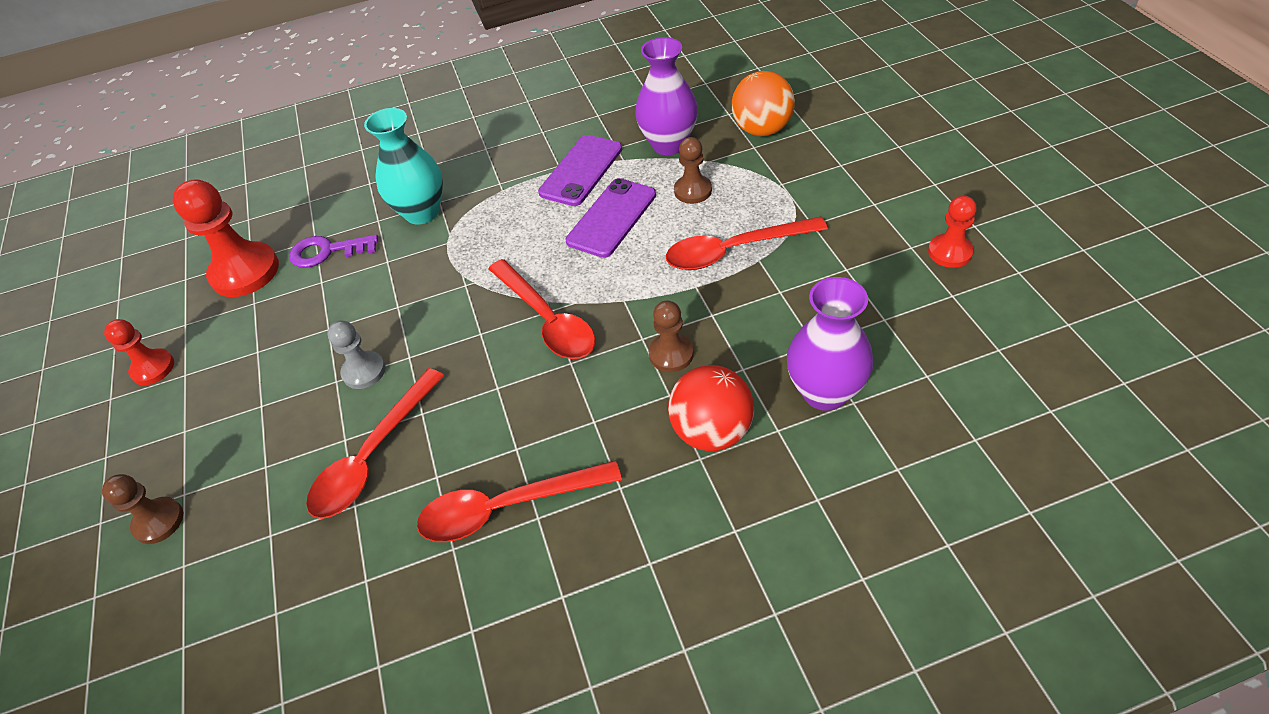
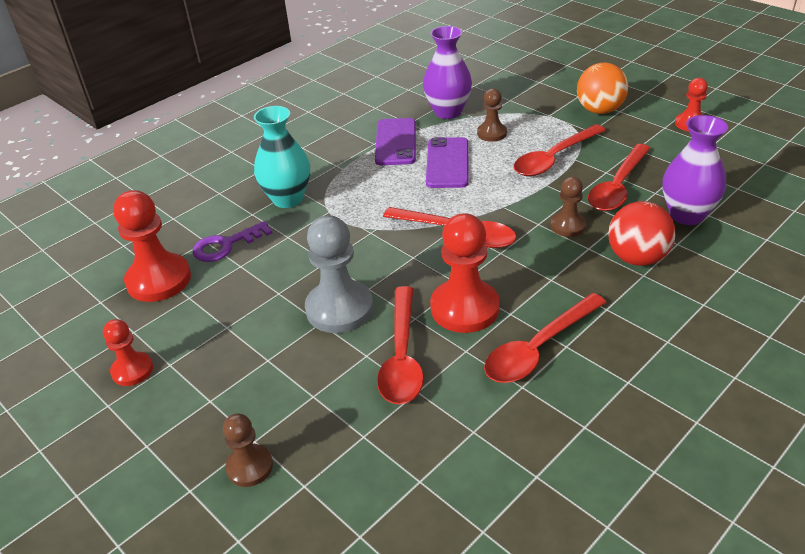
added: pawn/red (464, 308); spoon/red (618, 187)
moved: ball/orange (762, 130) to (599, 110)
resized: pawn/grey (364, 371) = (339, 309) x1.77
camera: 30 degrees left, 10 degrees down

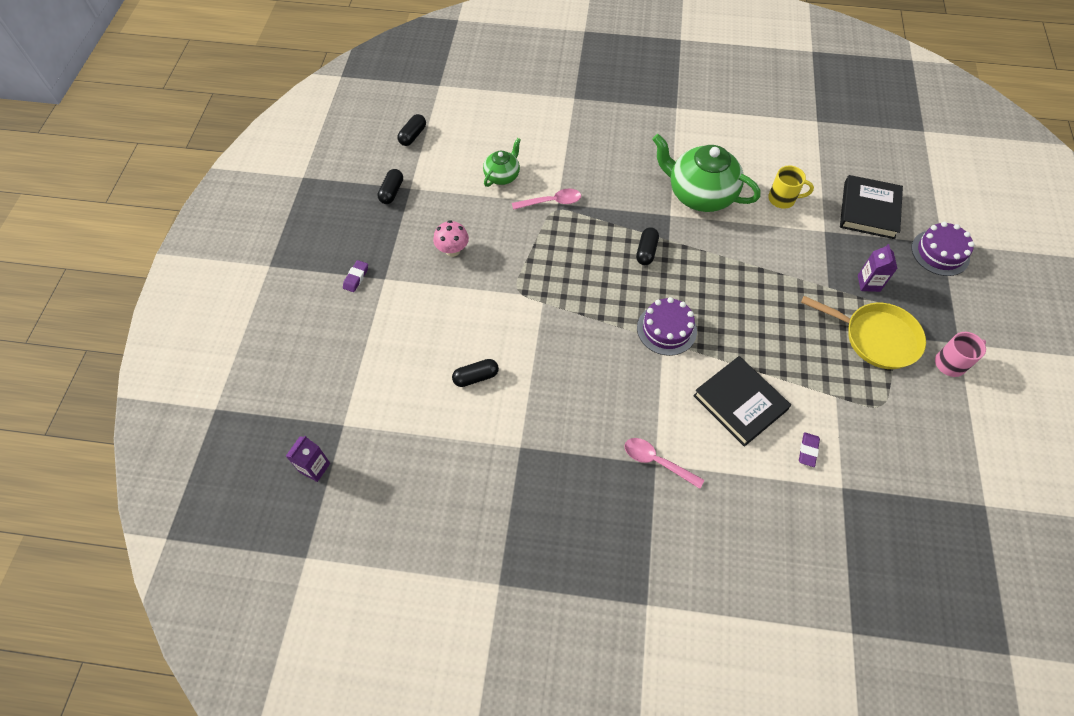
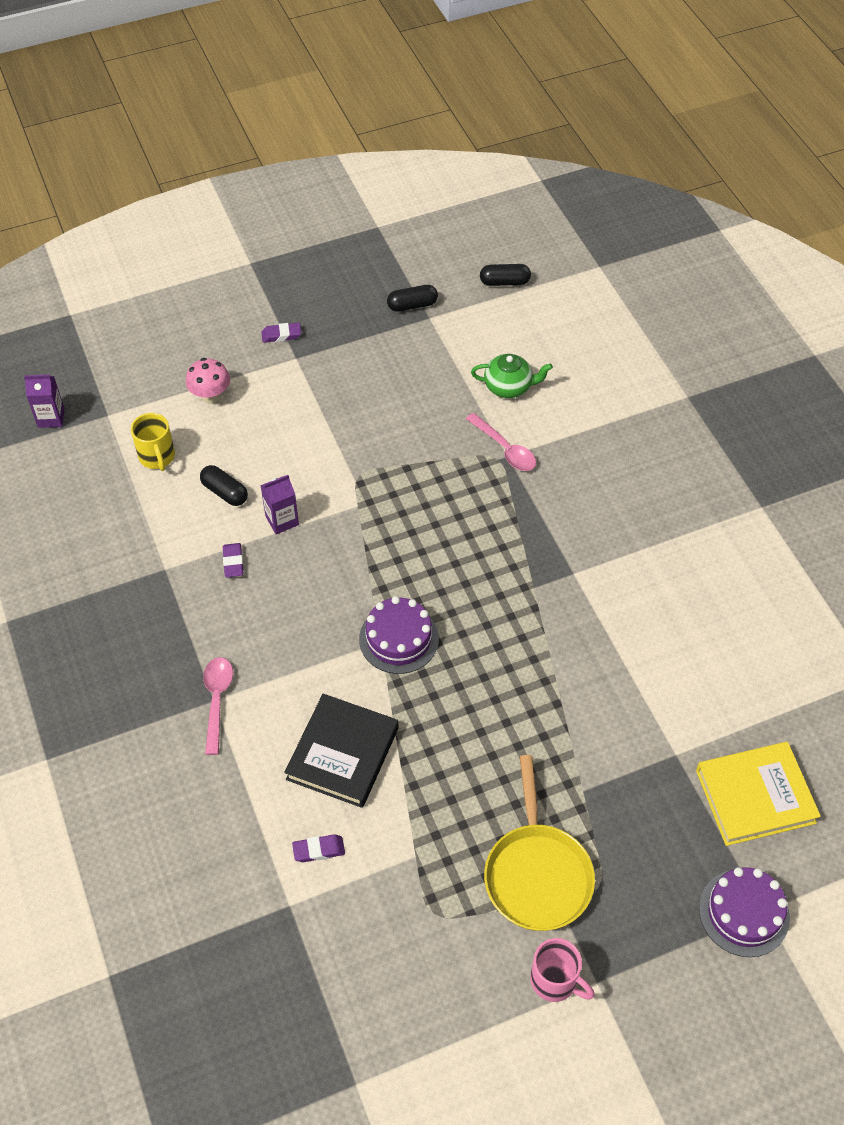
removed: pill/ebony (646, 251); teapot/leaf-green (700, 194)
added: pencil eraser/royal purple (233, 562)
moved: toadstool/rose-pink (452, 250) to (210, 396); coffee mug/bright yellow (783, 199) to (157, 457); carton/royal purple (868, 283) to (282, 520)
recoloured: book/ebony (869, 210) to book/bright yellow (755, 796)
camera: 60 degrees right, 5 degrees down

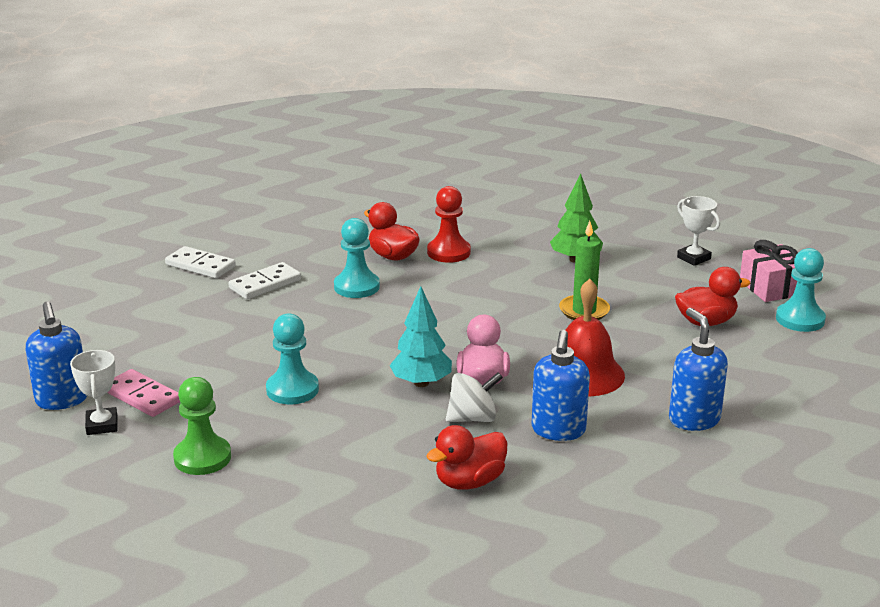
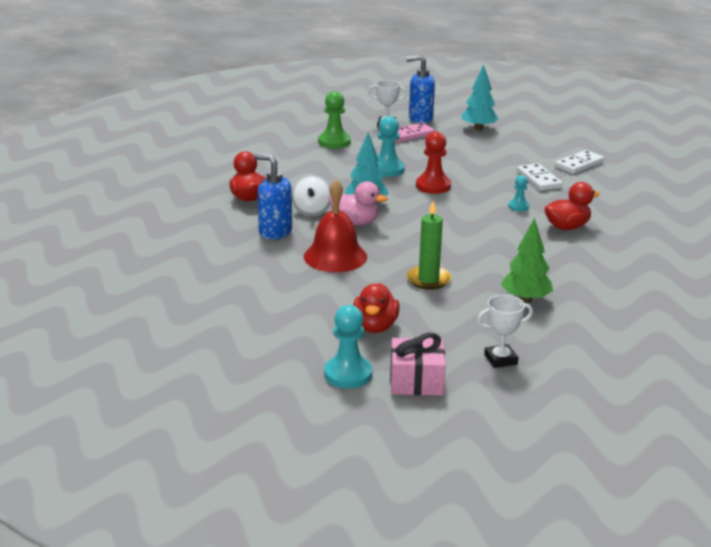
removed: pump bottle/royal blue (694, 419)
added: fir tree/teal (478, 128)
moved: pawn/red (448, 252) to (433, 186)
resized: pawn/teal (356, 287) = (518, 206) x0.57
camera: 110 degrees right, 0 degrees up

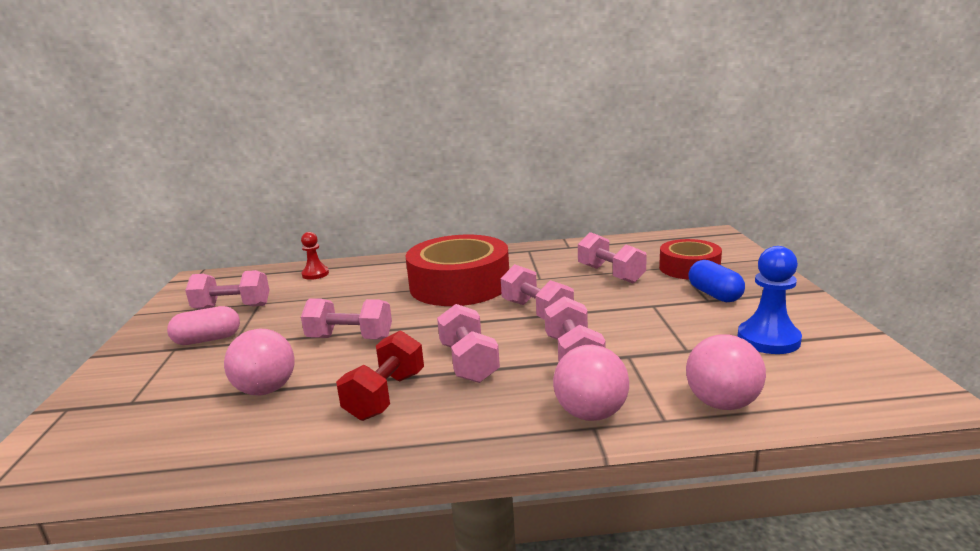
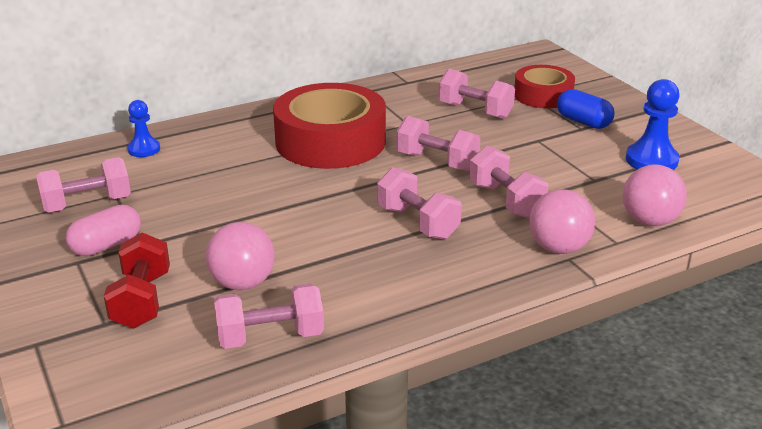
moved: free weight/rose-pink (350, 338) to (270, 337); free weight/red (385, 396) to (141, 300)
recoloured: pawn/red (315, 274) to pawn/royal blue (144, 149)
camera: 25 degrees left, 10 degrees up

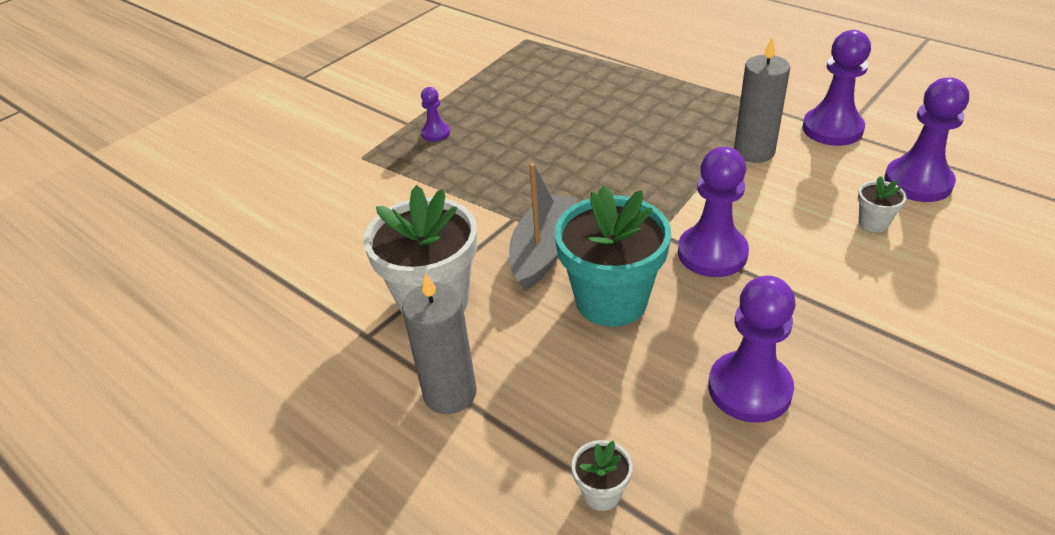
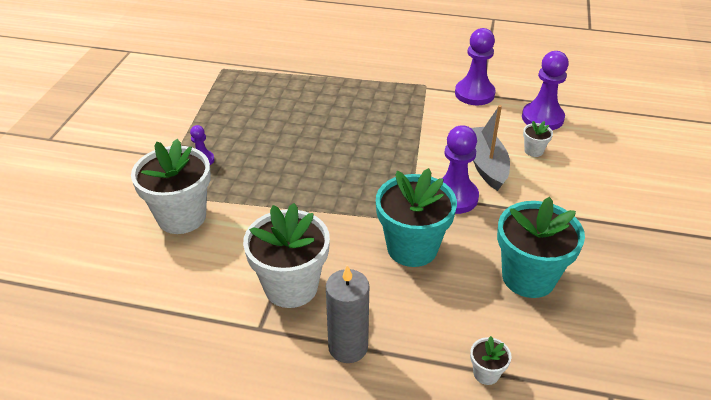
removed: pillar candle/grey (754, 152)
added: plant pot/white (182, 217)
moved: boat/grey (543, 251) to (485, 164)
replaced: pawn/royal purple (749, 389) to plant pot/teal (528, 277)
camera: 30 degrees left, 0 degrees up

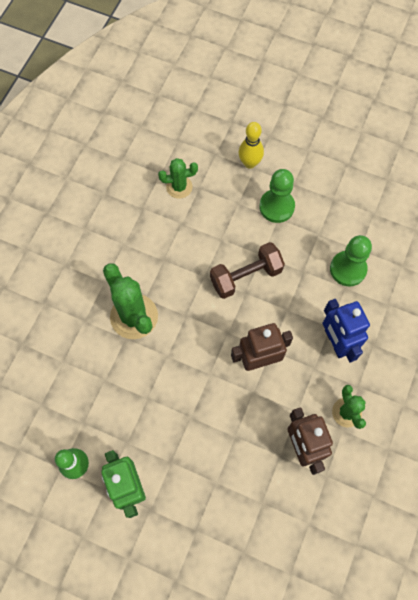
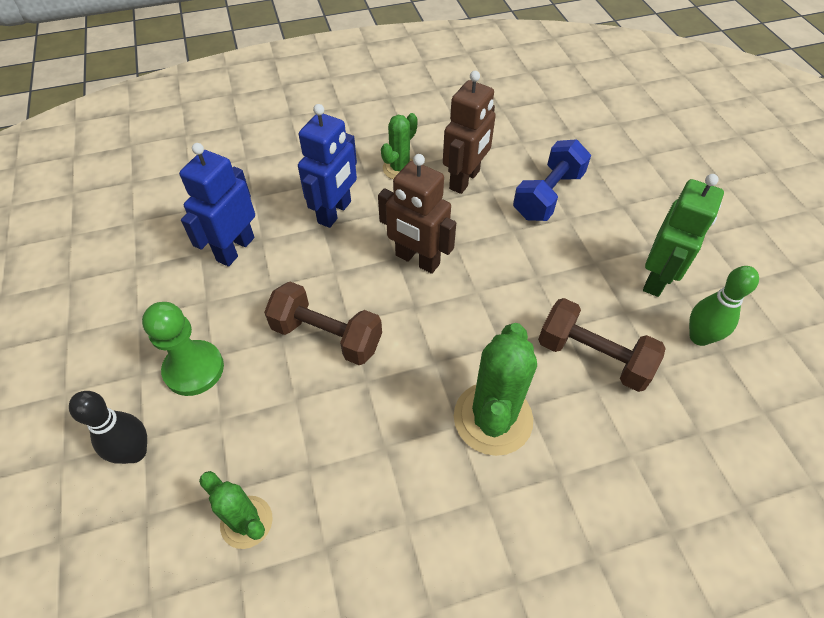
added: free weight/royal blue (548, 195); free weight/dark brown (593, 357)
replaced: pawn/leaf-green (348, 269) to toy robot/royal blue (235, 249)
recoloured: tenpin/bright yellow (250, 163) to tenpin/ebony (135, 452)
camera: 130 degrees left, 15 degrees down

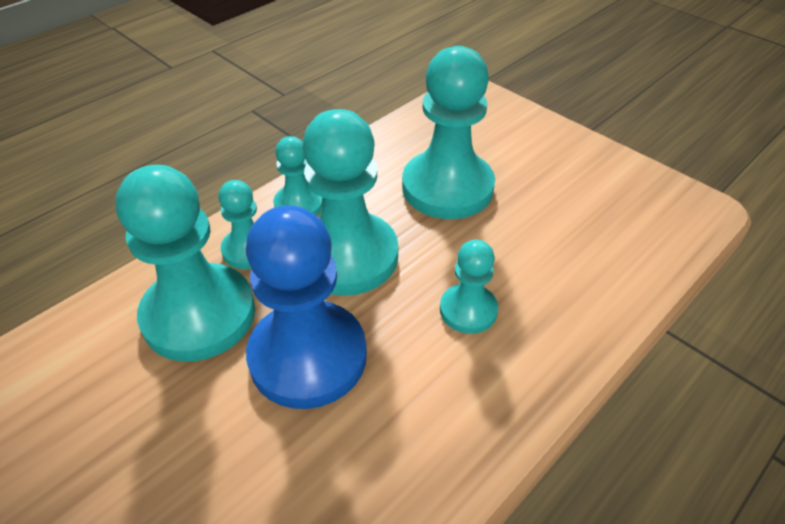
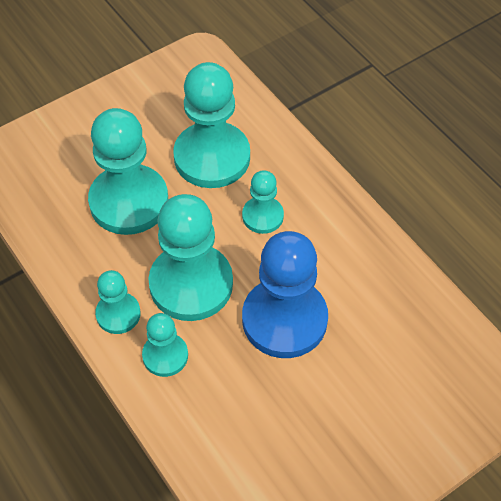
moved: pawn/teal (199, 315) to (212, 157)
camera: 80 degrees left, 10 degrees up

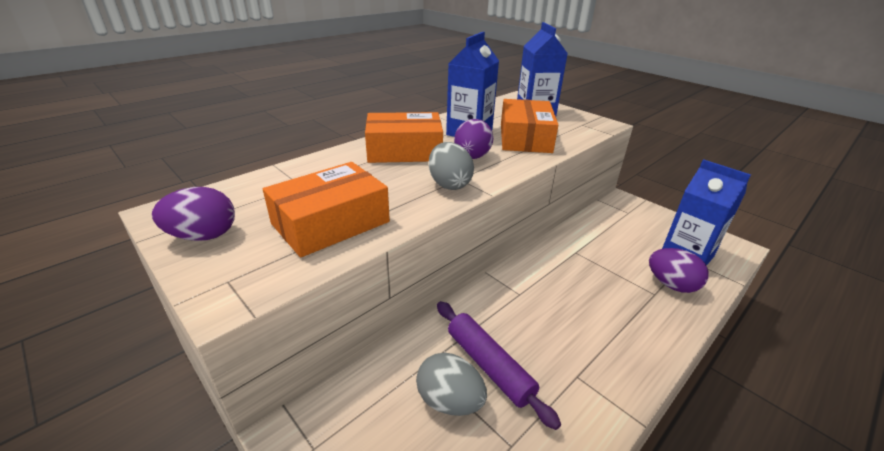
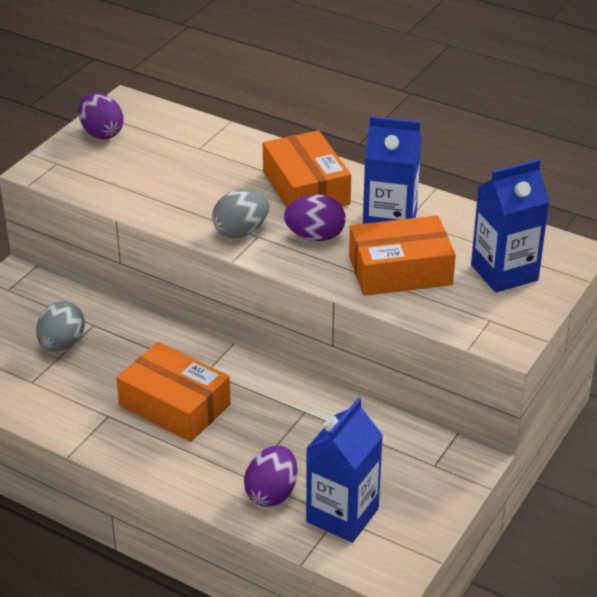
removed: pastry roller/royal purple (489, 365)
moved: parcel/orange (331, 223) to (175, 405)
camera: 75 degrees right, 5 degrees up

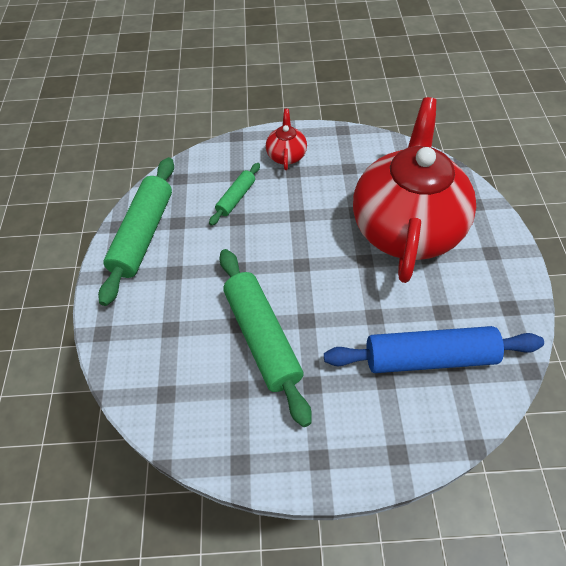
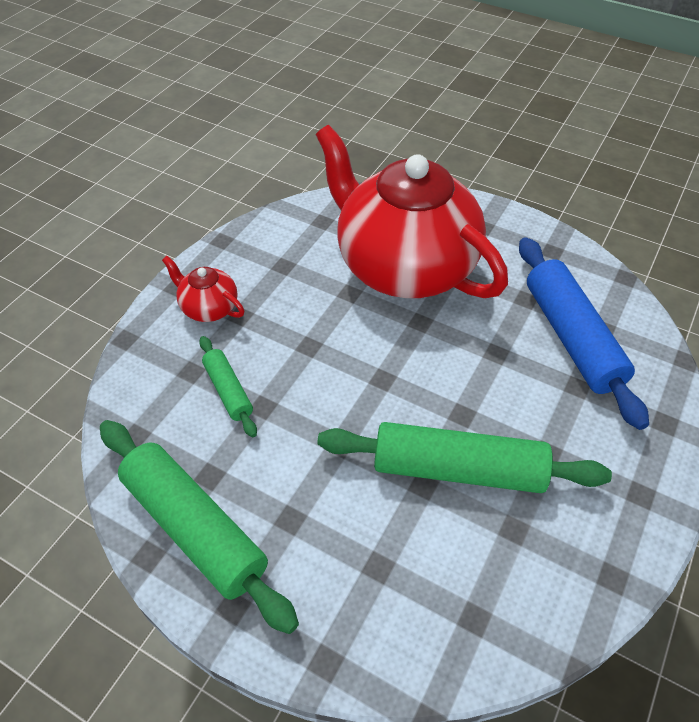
turned: pastry roller/royal blue (429, 357) = (571, 338) 45 degrees counterclockwise
camera: 60 degrees left, 5 degrees down

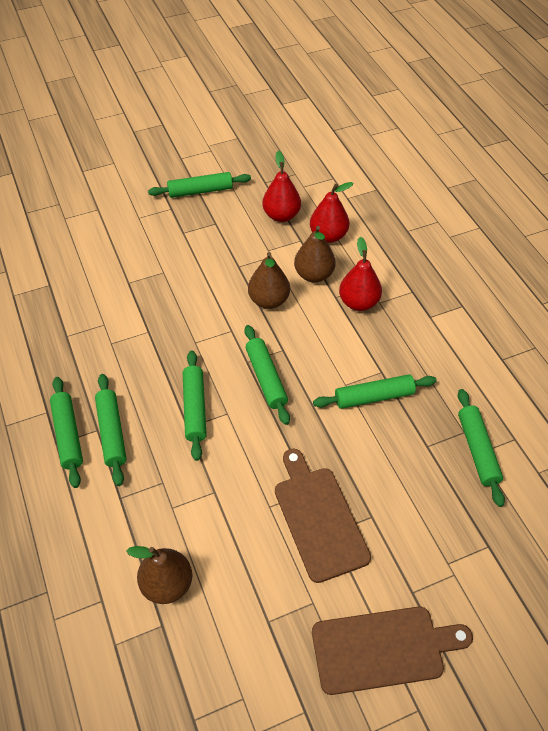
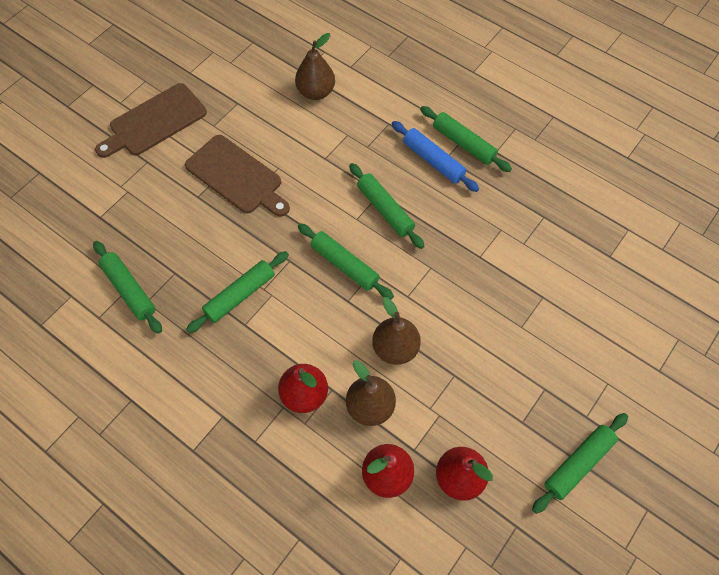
recoloured: pastry roller/leaf-green (111, 432) to pastry roller/royal blue (433, 161)
camera: 150 degrees right, 10 degrees up

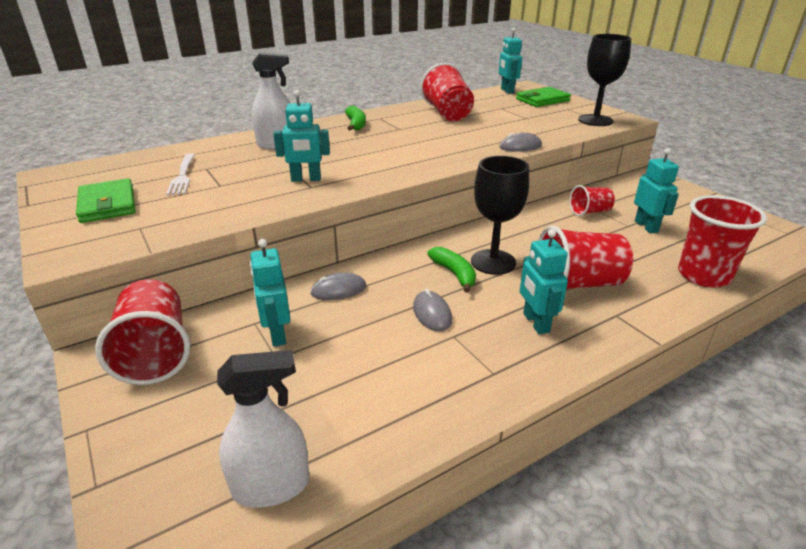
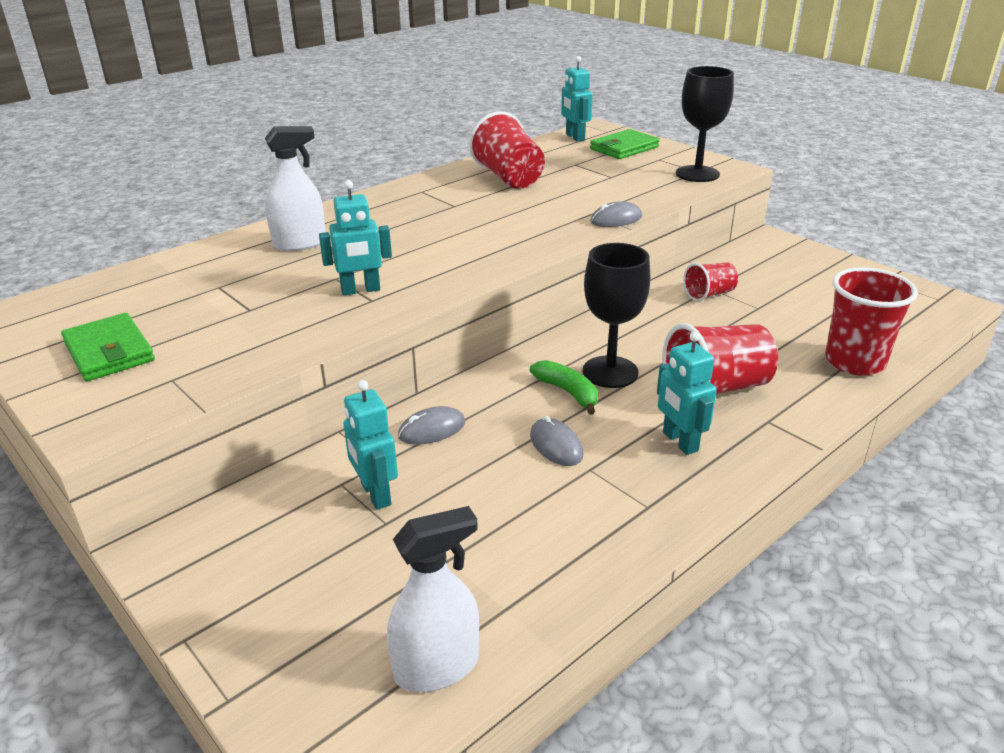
removed: cup/red (155, 353); dinner fork/white (183, 176); banana fruit/leaf-green (356, 124); toy robot/teal (646, 226)
camera: 10 degrees left, 0 degrees up

